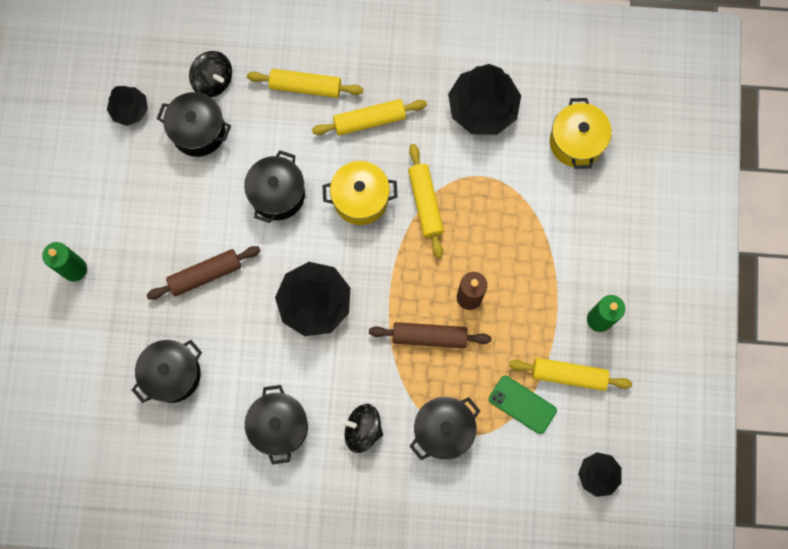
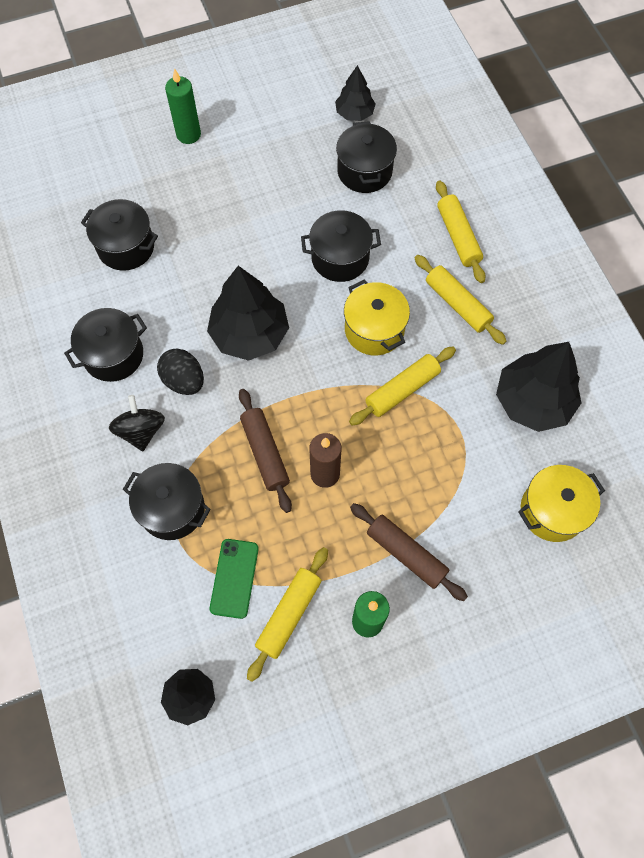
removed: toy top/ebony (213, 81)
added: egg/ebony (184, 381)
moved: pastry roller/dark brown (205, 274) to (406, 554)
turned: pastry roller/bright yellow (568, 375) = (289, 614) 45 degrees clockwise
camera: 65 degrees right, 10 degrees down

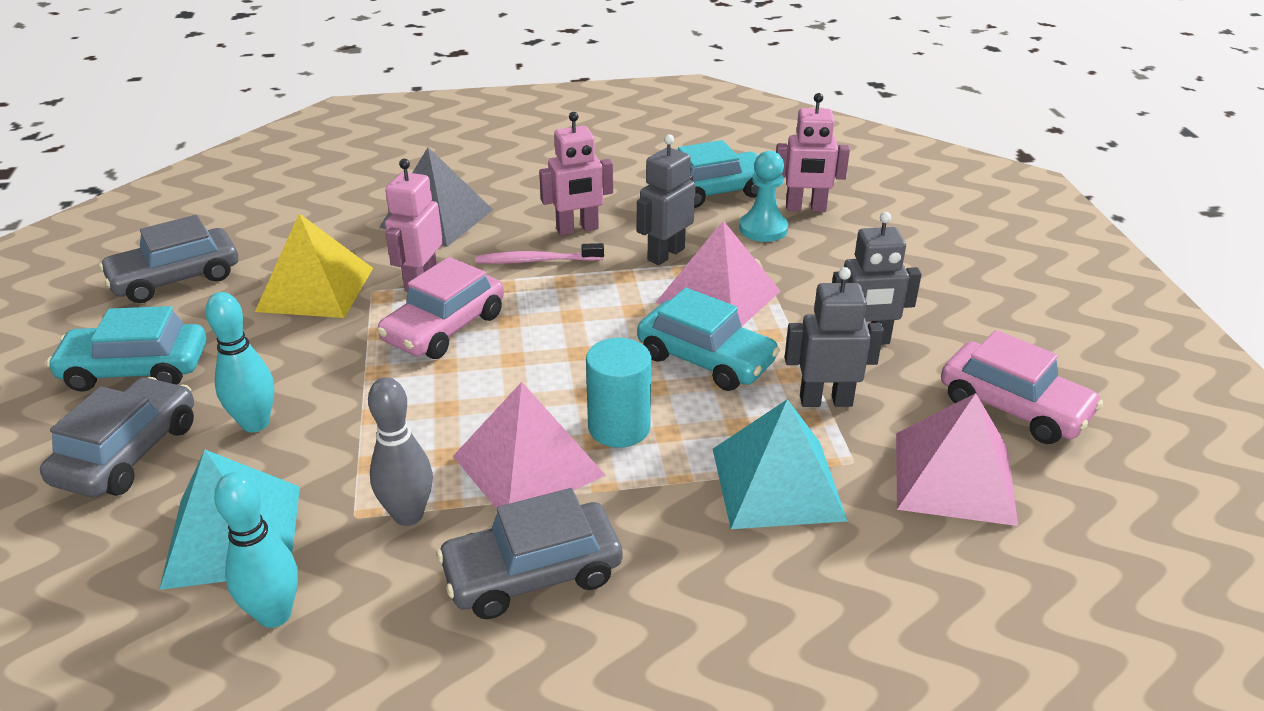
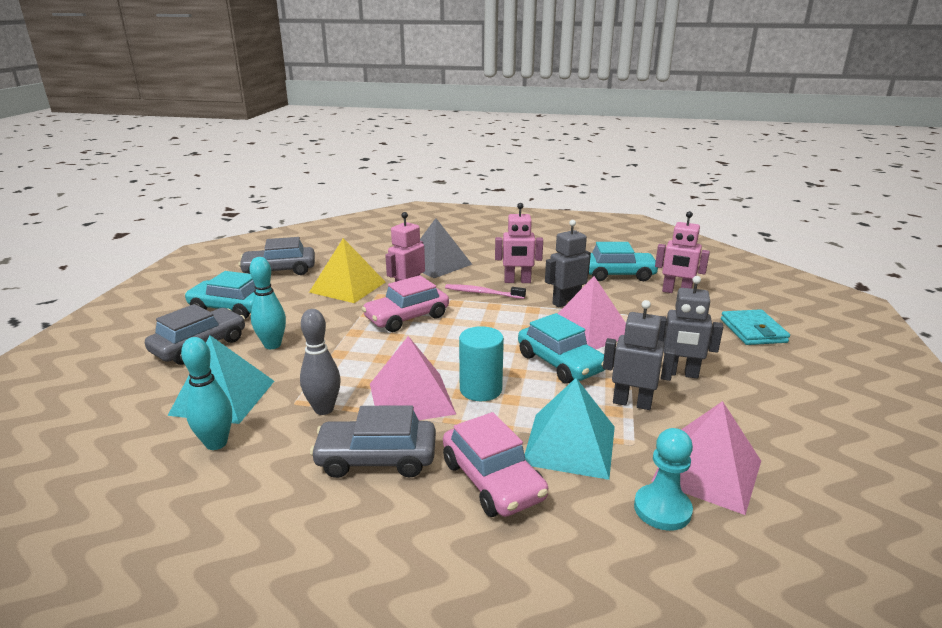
added: billfold/teal (753, 331)
moved: pawn/teal (763, 229) to (662, 509); automobile/rose-pink (1013, 407) to (492, 480)
camera: 20 degrees right, 10 degrees down

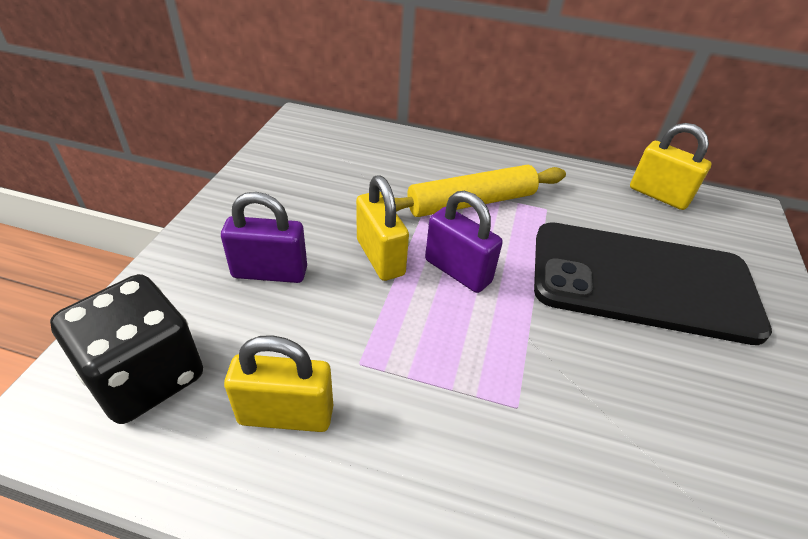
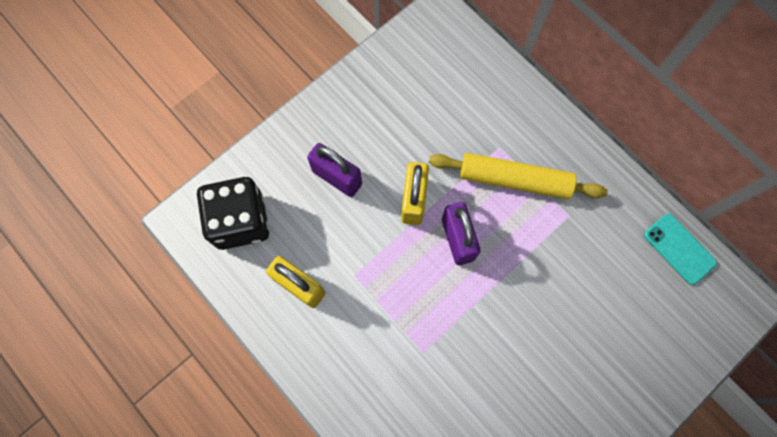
removed: smartphone/ebony (642, 281)
replaced: small lock/bright yellow (658, 195) to smartphone/teal (679, 248)
camera: 35 degrees right, 30 degrees up

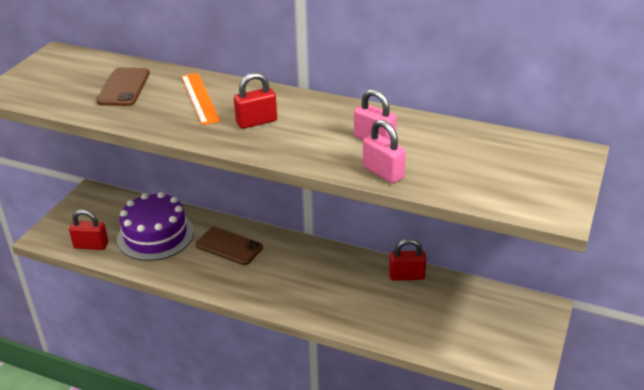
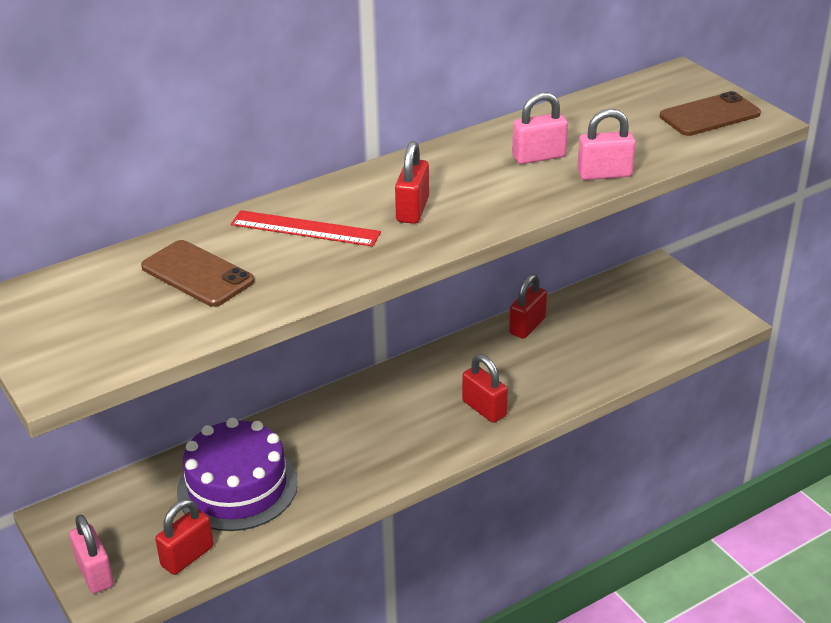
added: small lock/rose-pink (95, 573); small lock/red (484, 409)
moved: smartphone/dark brown (229, 246) to (709, 115)
recoloured: straightedge/orange (199, 98) to straightedge/red (305, 229)
camera: 55 degrees left, 0 degrees up

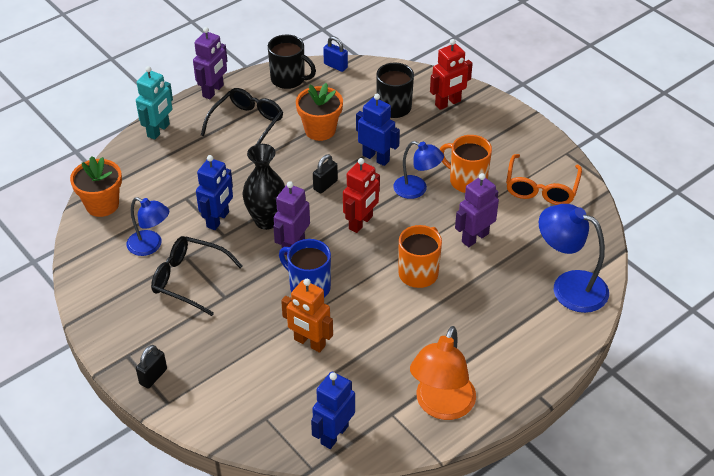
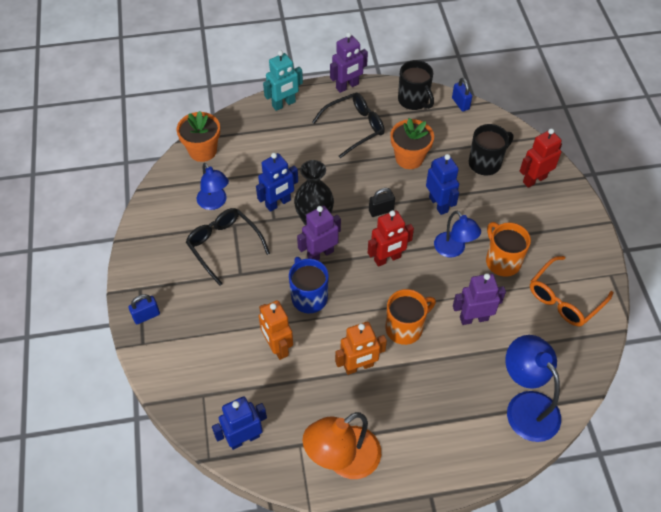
added: toy robot/orange (359, 366)
recoloured: small lock/ebony (153, 376) to small lock/royal blue (146, 316)
turned: toy robot/red (448, 103) = (534, 179) 150 degrees clockwise
camera: 30 degrees right, 10 degrees up

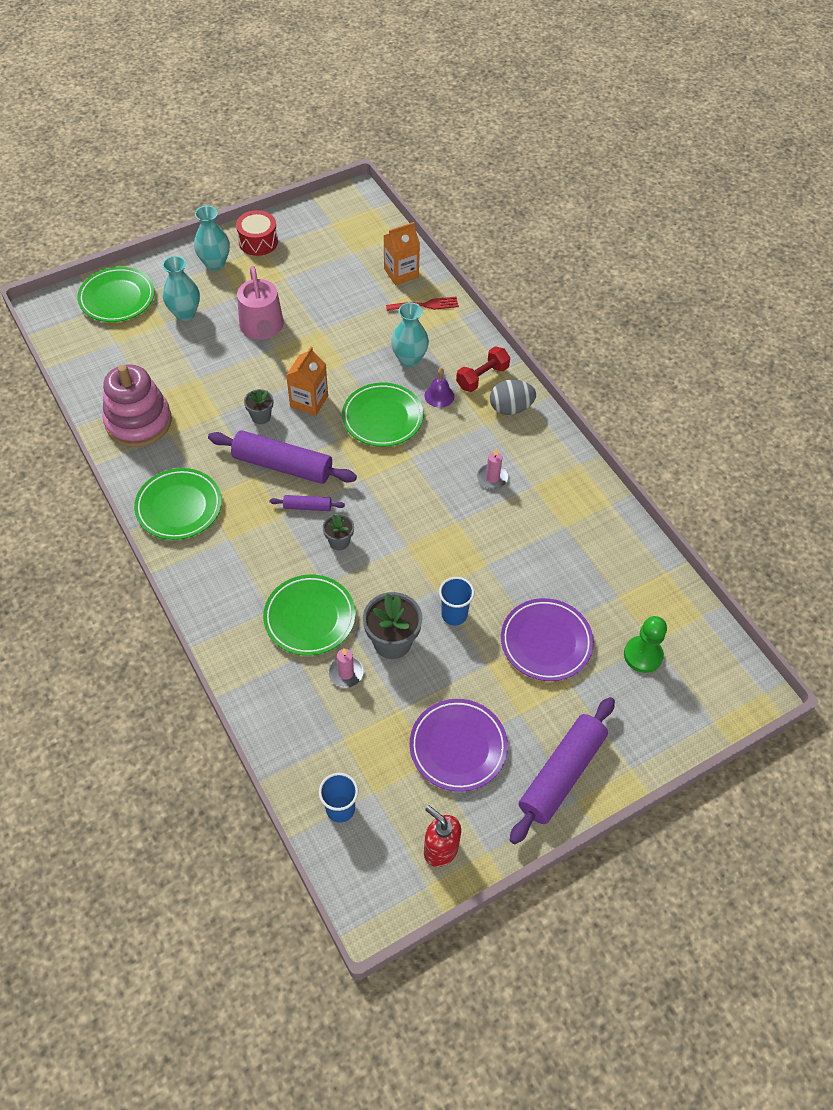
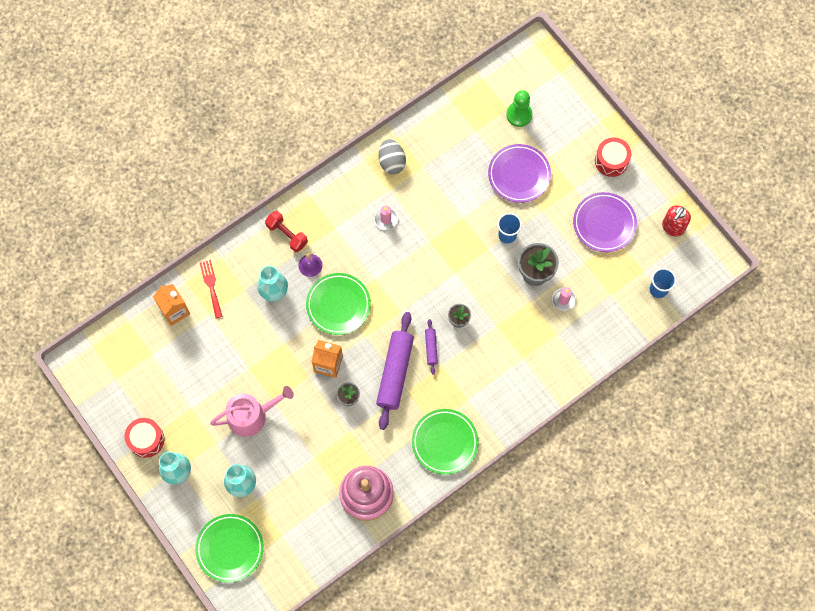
removed: flat dish/leaf-green (309, 617)
moved: egg/grey (510, 408) to (392, 162)
replaced: pastry roller/royal purple (562, 774) to drum/red (611, 161)
camera: 95 degrees left, 15 degrees up

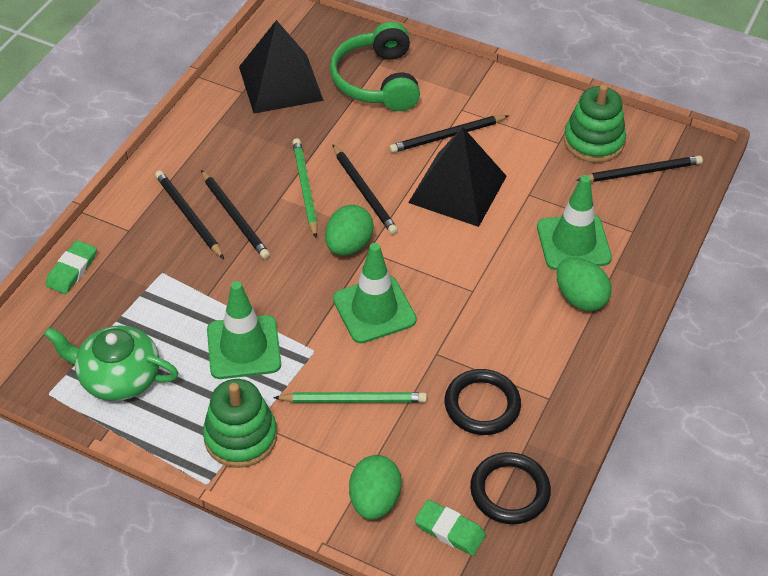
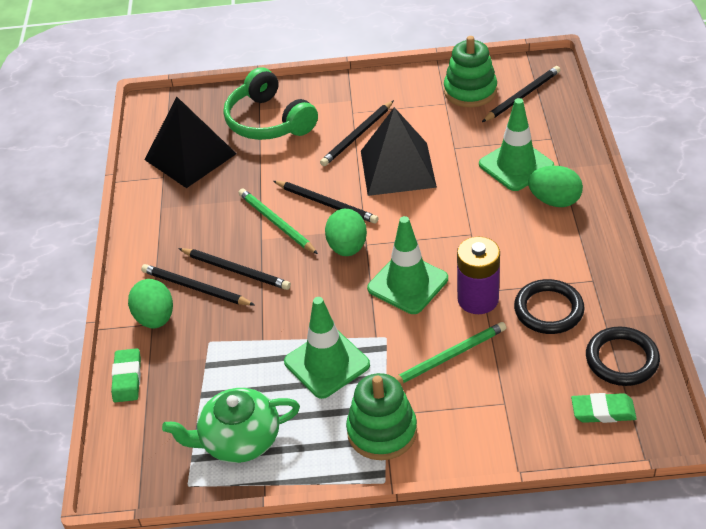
added: battery/royal purple (478, 299)
moved: egg/leaf-green (374, 500) to (155, 318)
camera: 25 degrees left, 5 degrees down

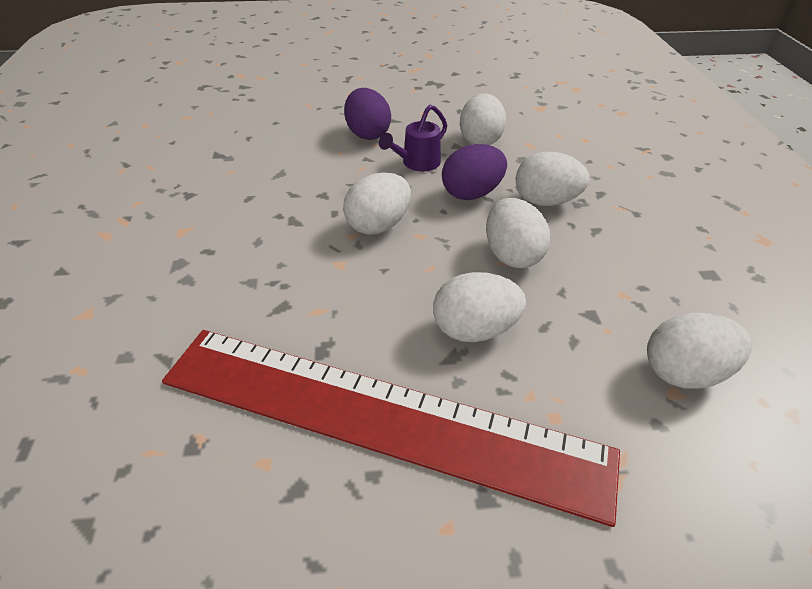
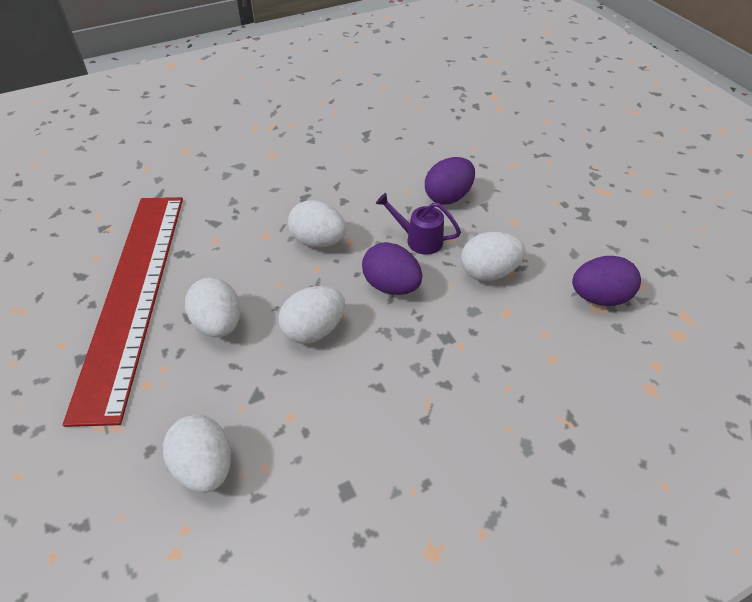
removed: egg/white (545, 201)
added: egg/royal purple (599, 297)
camera: 70 degrees right, 5 degrees up

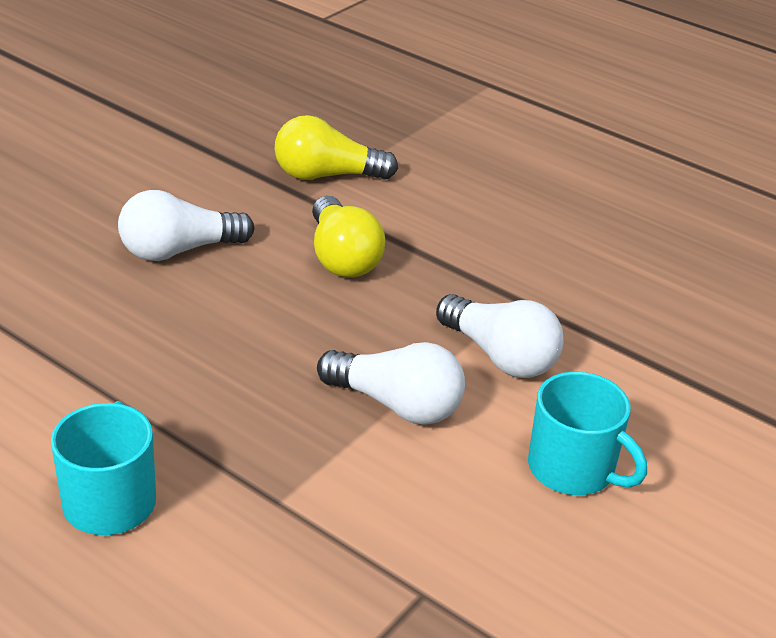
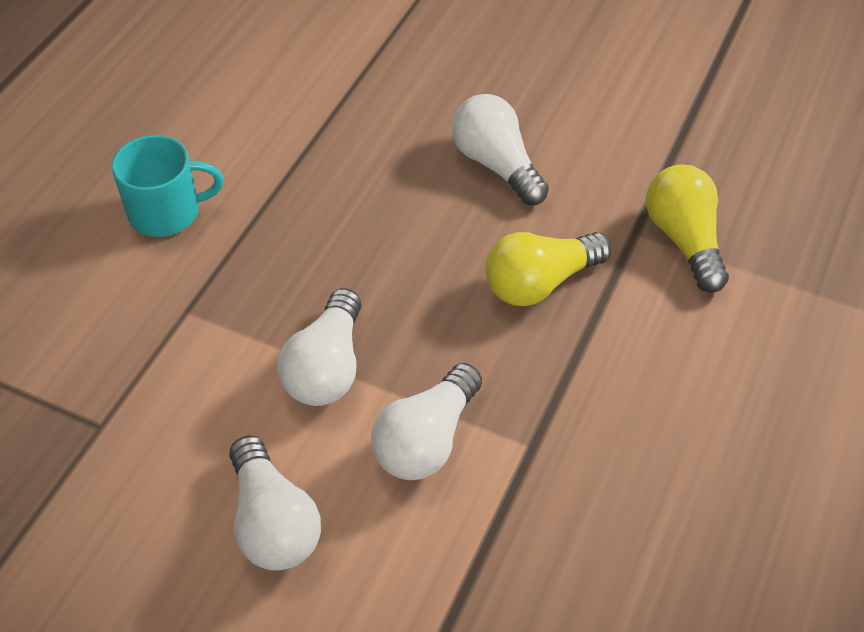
replaced: coffee mug/teal (573, 469) to light bulb/white (273, 522)
camera: 80 degrees right, 15 degrees up

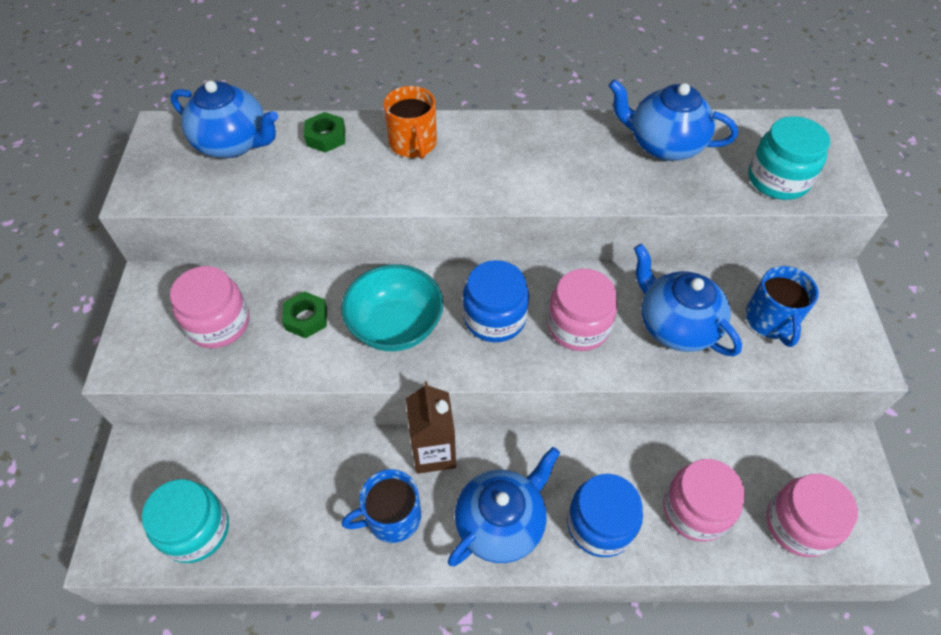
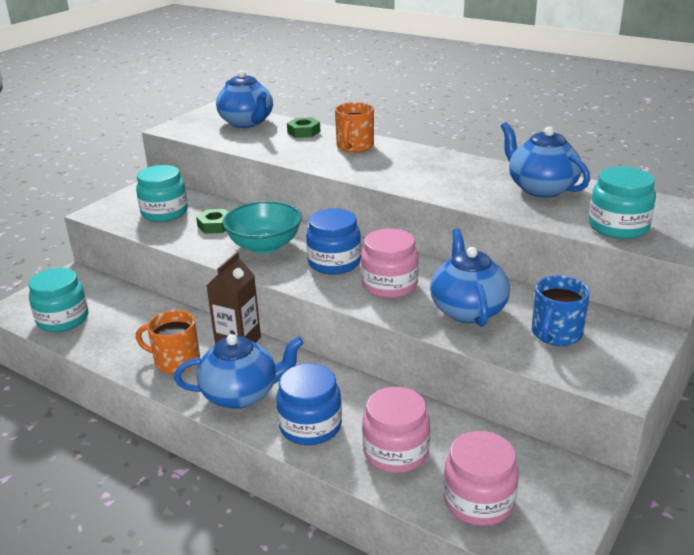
recoloured: preserve jar/rose-pink (218, 323) to preserve jar/teal (164, 212); coffee mug/royal blue (392, 517) to coffee mug/orange (176, 361)
camera: 35 degrees right, 25 degrees down

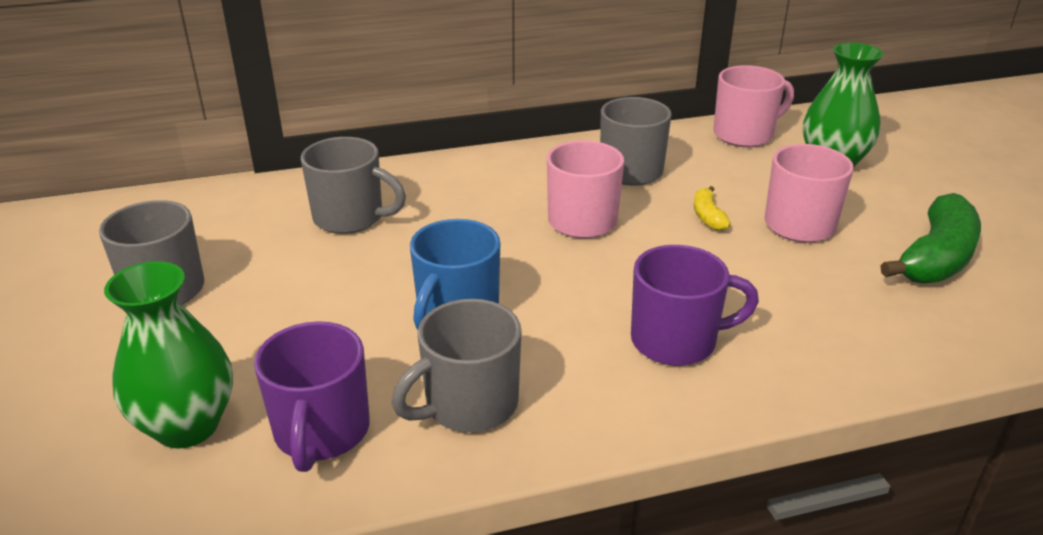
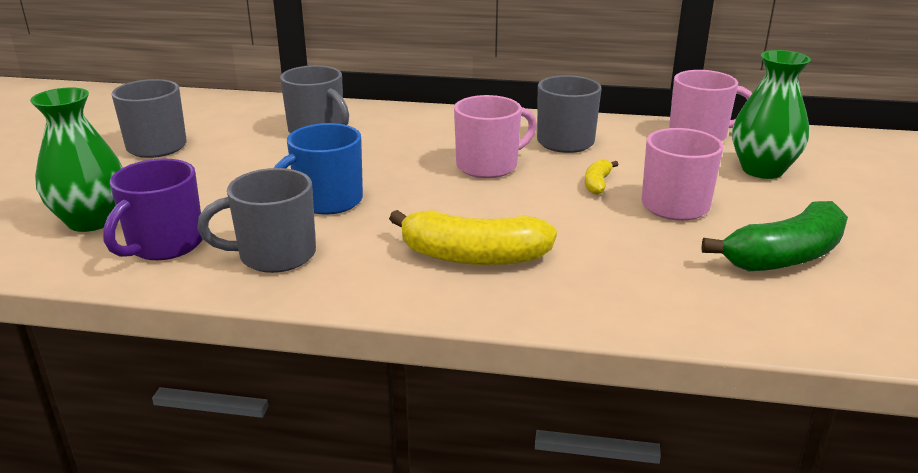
replaced: coffee mug/royal purple (676, 341) to banana fruit/bright yellow (473, 256)
camera: 25 degrees right, 5 degrees down

